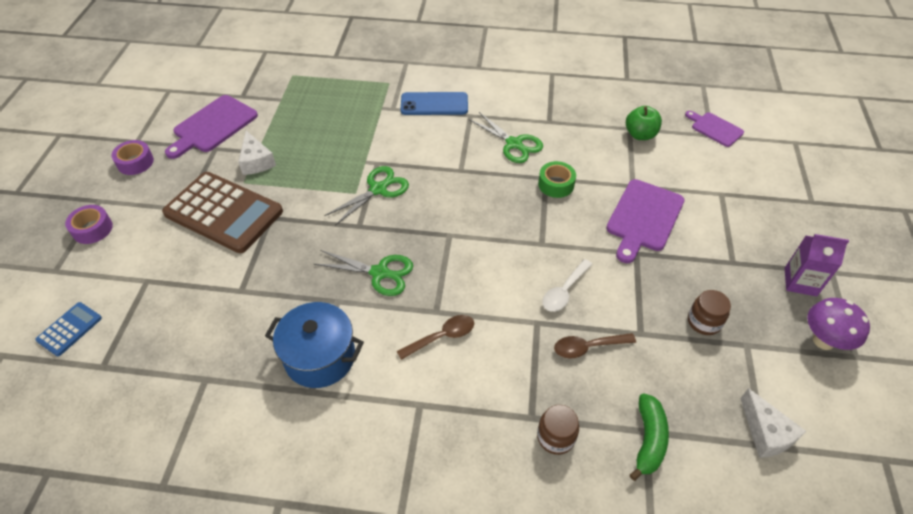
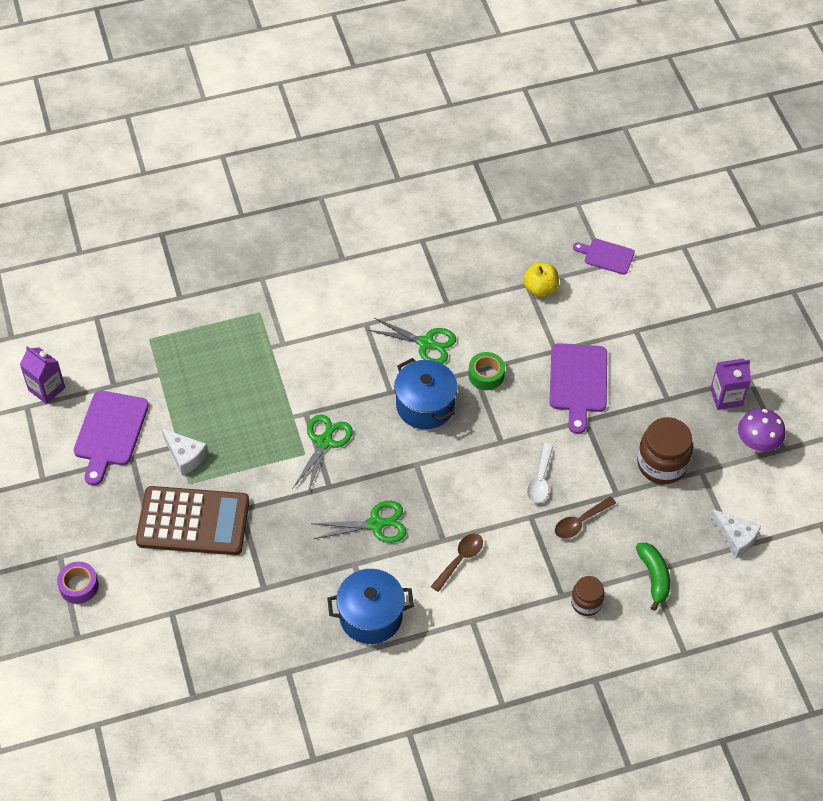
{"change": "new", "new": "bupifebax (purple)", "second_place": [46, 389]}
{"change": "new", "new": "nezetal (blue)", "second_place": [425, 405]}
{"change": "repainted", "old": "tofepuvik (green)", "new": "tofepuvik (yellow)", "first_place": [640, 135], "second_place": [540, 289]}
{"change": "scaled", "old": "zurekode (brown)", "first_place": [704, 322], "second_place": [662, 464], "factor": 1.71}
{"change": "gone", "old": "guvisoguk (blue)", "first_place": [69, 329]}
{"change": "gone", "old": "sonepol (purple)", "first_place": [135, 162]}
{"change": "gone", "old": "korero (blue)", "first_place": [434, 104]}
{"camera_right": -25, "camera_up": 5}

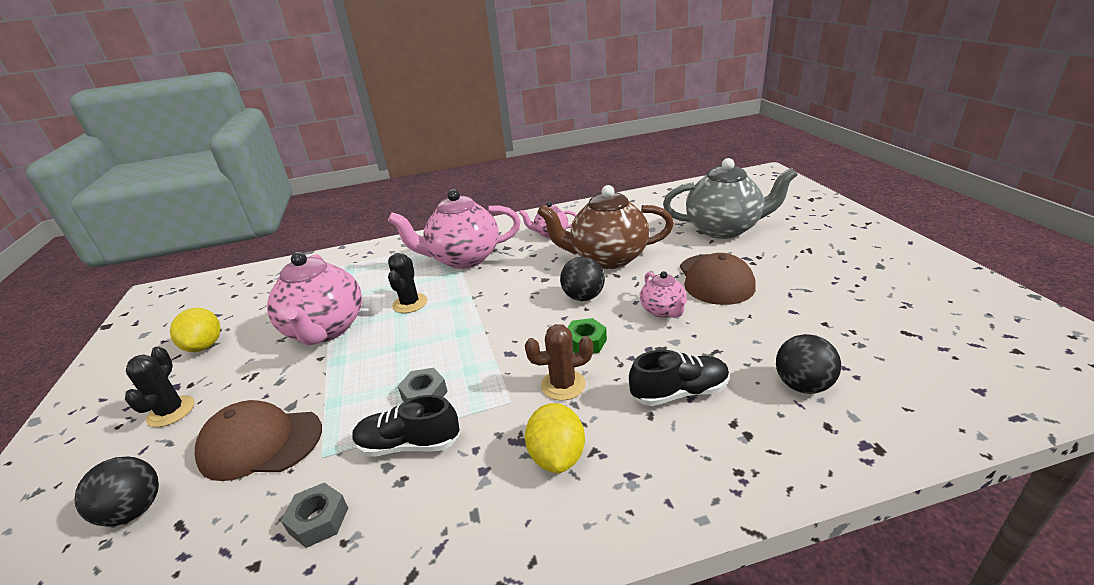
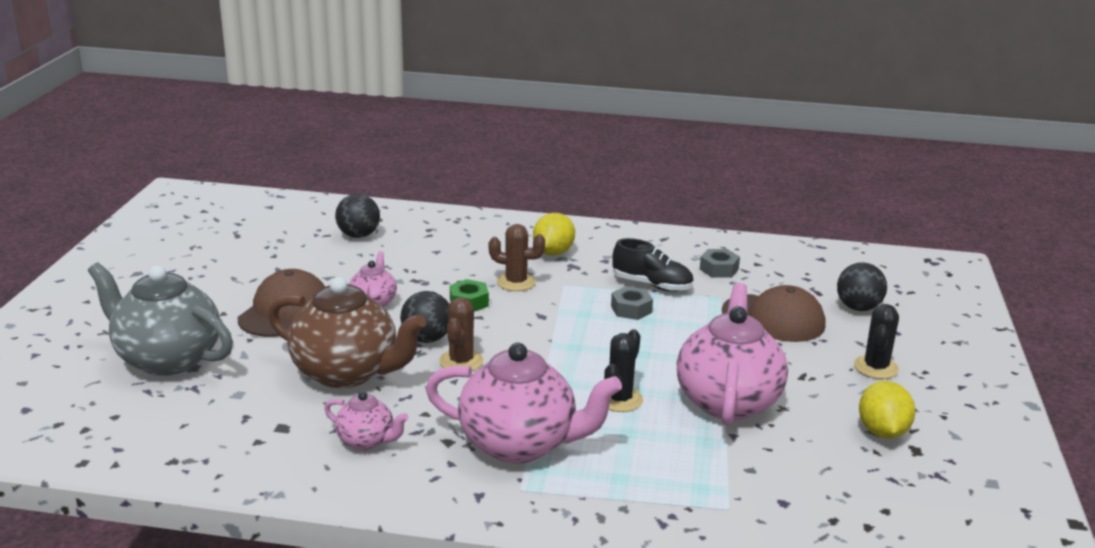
{"change": "new", "new": "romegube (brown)", "second_place": [461, 361]}
{"change": "gone", "old": "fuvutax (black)", "first_place": [679, 392]}
{"camera_right": -160, "camera_up": -5}

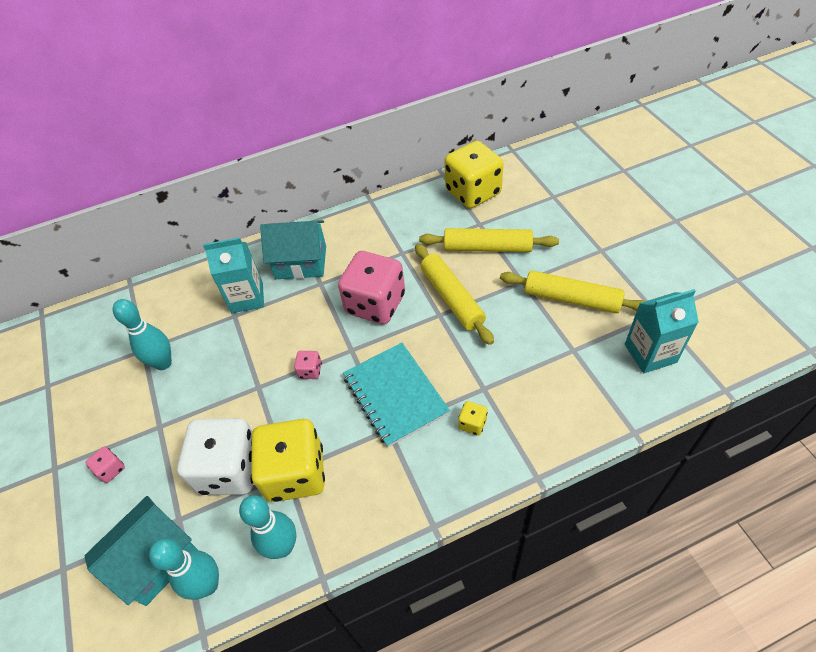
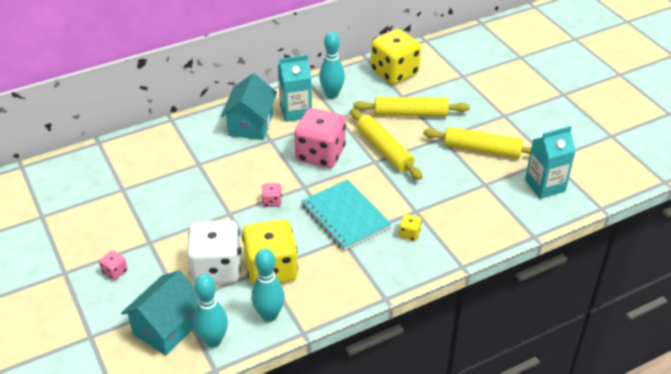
{"change": "rotated", "old": "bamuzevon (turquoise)", "first_place": [301, 262], "second_place": [251, 124], "degrees": -75}
{"change": "shifted", "old": "bupifebax (turquoise)", "first_place": [247, 298], "second_place": [295, 111]}
{"change": "shifted", "old": "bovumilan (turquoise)", "first_place": [163, 363], "second_place": [332, 94]}
{"camera_right": -10, "camera_up": -10}

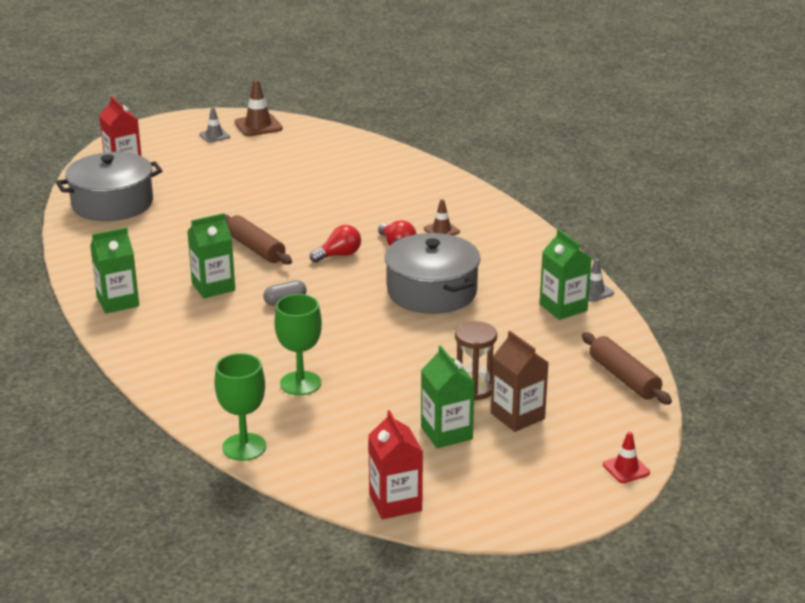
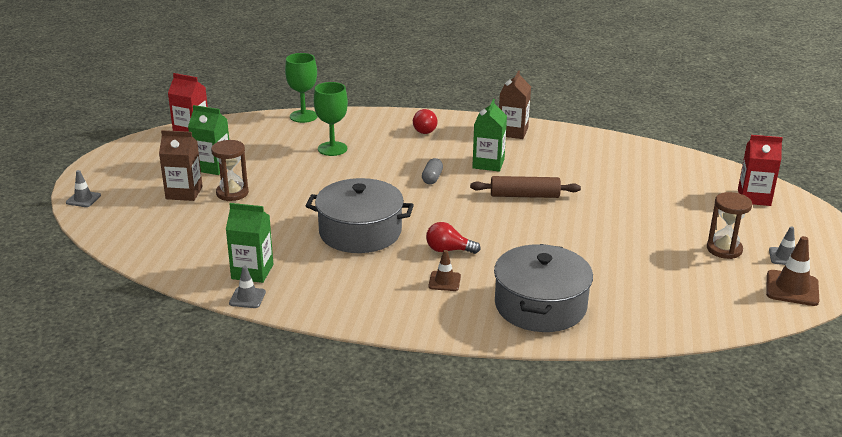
{"change": "repainted", "old": "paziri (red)", "new": "paziri (grey)", "first_place": [626, 469], "second_place": [83, 199]}
{"change": "shifted", "old": "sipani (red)", "first_place": [339, 255], "second_place": [426, 129]}
{"change": "shifted", "old": "nezetal (grey)", "first_place": [112, 203], "second_place": [540, 305]}
{"change": "repainted", "old": "bupifebax (green)", "new": "bupifebax (brown)", "first_place": [118, 302], "second_place": [512, 132]}
{"change": "new", "new": "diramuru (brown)", "second_place": [724, 249]}
{"change": "gone", "old": "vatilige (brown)", "first_place": [624, 378]}
{"camera_right": 130, "camera_up": 0}

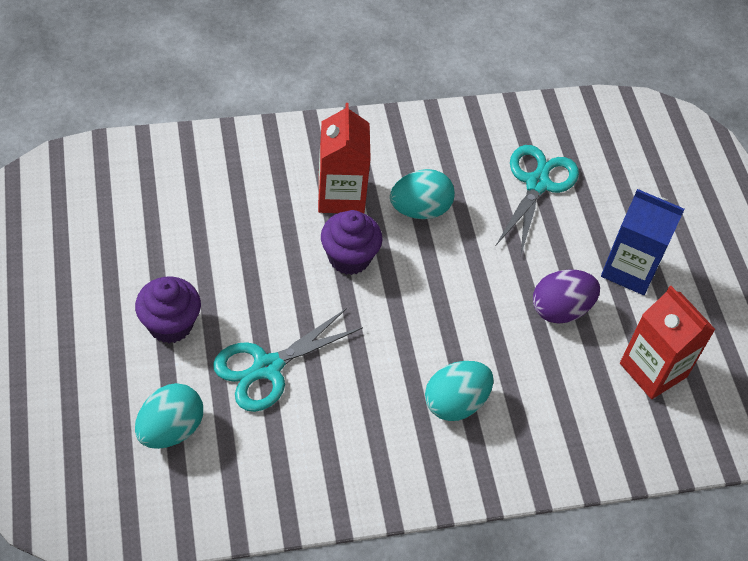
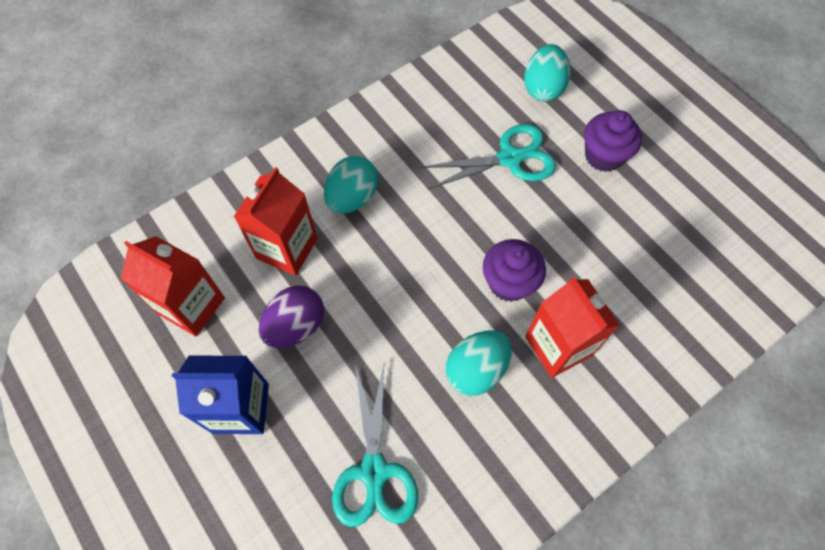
{"change": "new", "new": "bupifebax (red)", "second_place": [287, 248]}
{"change": "rotated", "old": "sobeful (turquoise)", "first_place": [267, 367], "second_place": [509, 158], "degrees": 45}
{"camera_right": 160, "camera_up": 10}

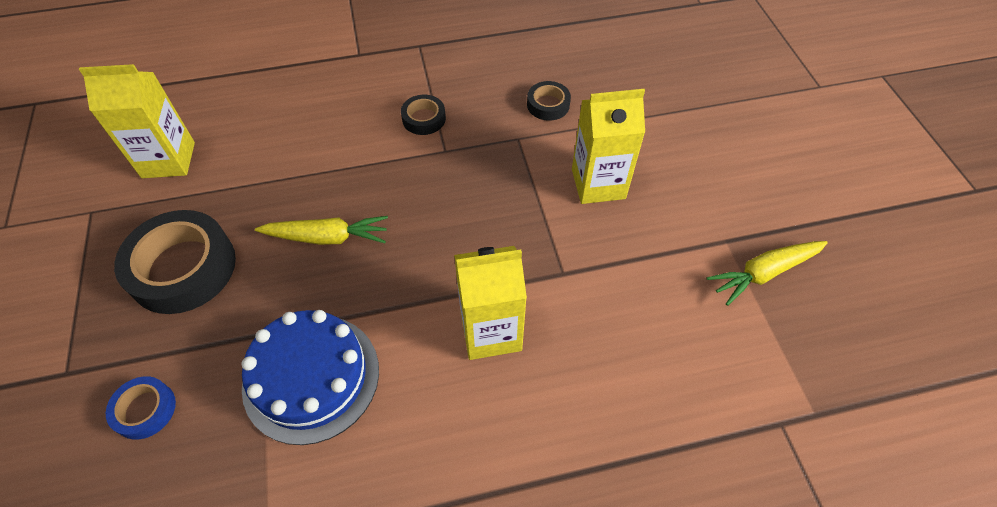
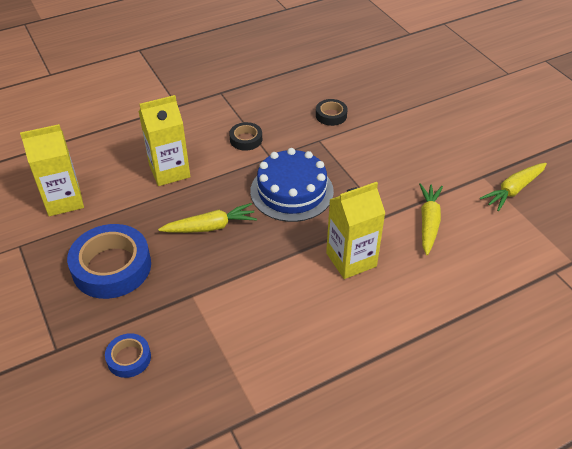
{"change": "repainted", "old": "sonepol (black)", "new": "sonepol (blue)", "first_place": [183, 268], "second_place": [112, 267]}
{"change": "shifted", "old": "bupifebax (yellow)", "first_place": [598, 184], "second_place": [169, 171]}
{"change": "shifted", "old": "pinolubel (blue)", "first_place": [311, 377], "second_place": [291, 191]}
{"change": "new", "new": "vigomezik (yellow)", "second_place": [428, 222]}
{"camera_right": -15, "camera_up": -10}

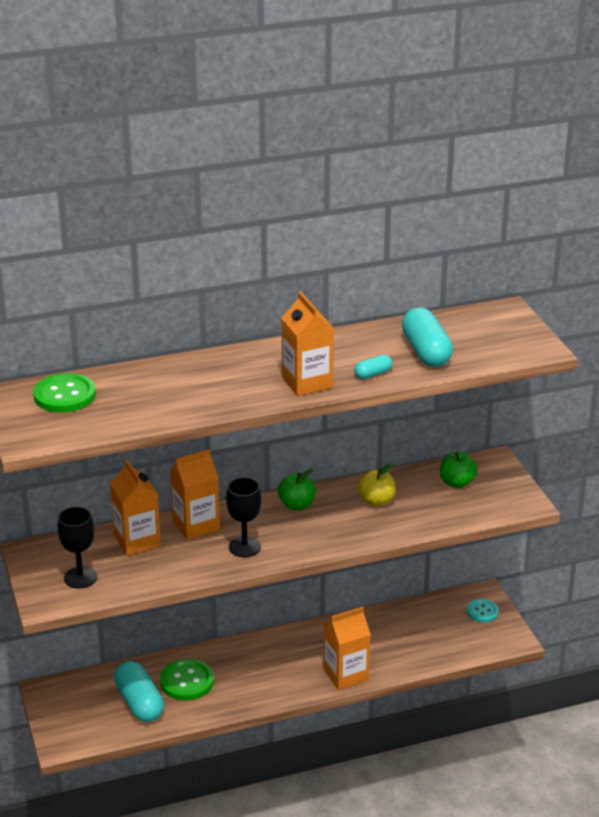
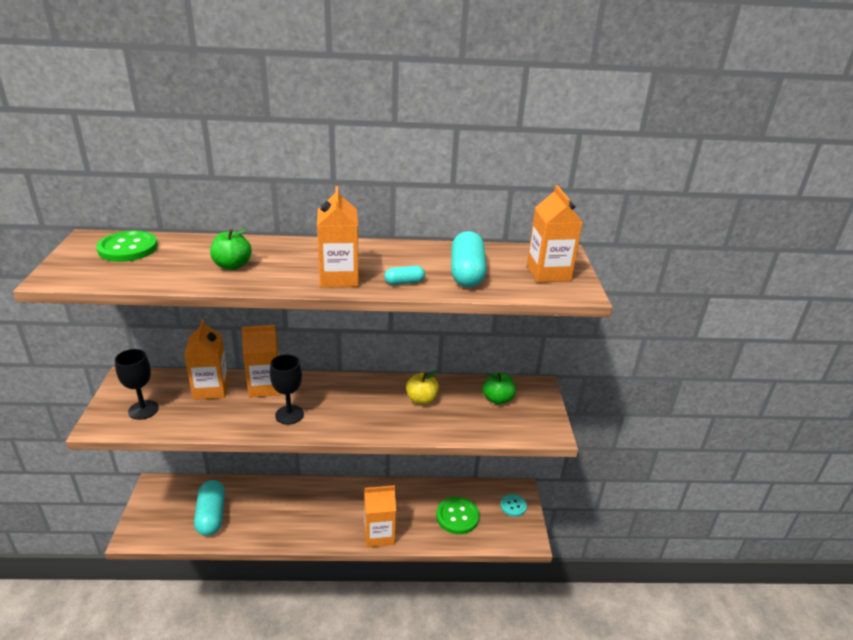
{"change": "shifted", "old": "tofepuvik (green)", "first_place": [297, 505], "second_place": [232, 265]}
{"change": "shifted", "old": "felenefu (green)", "first_place": [187, 681], "second_place": [457, 516]}
{"change": "new", "new": "bupifebax (orange)", "second_place": [548, 273]}
{"camera_right": 15, "camera_up": 0}

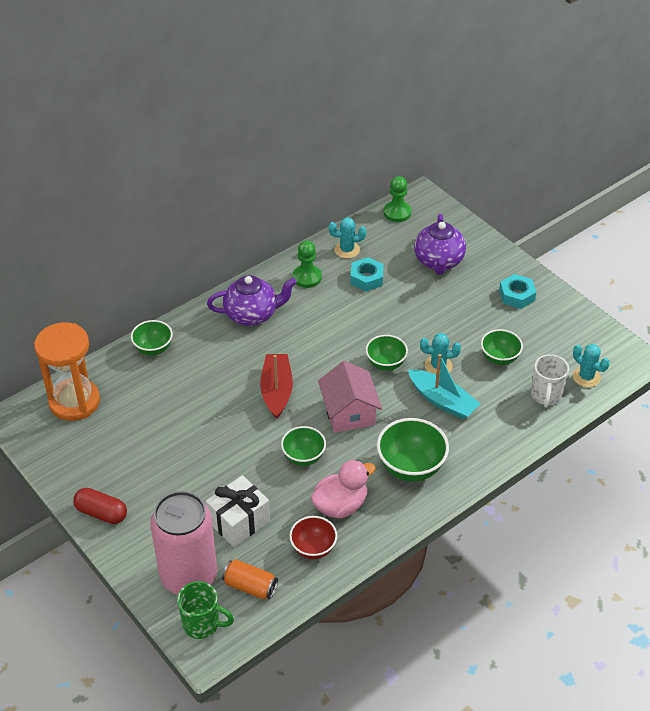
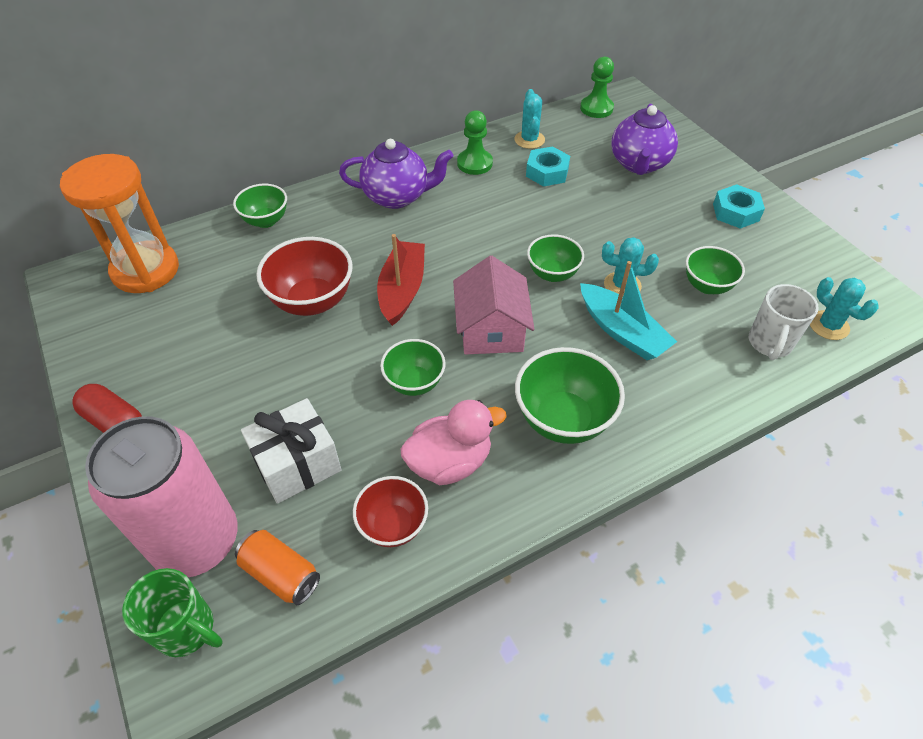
{"change": "new", "new": "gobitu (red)", "second_place": [312, 301]}
{"change": "rotated", "old": "romegube (turquoise)", "first_place": [347, 250], "second_place": [529, 140], "degrees": 75}
{"camera_right": 10, "camera_up": 5}

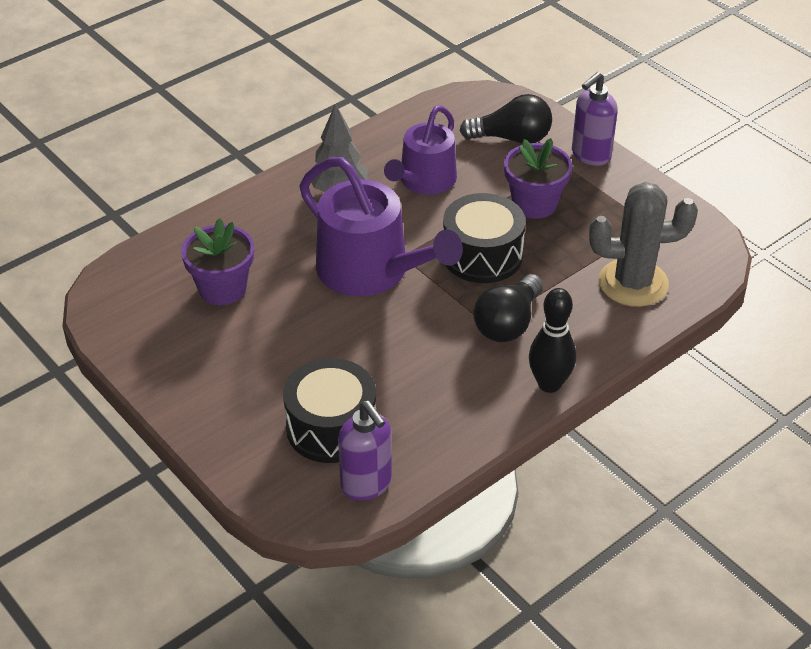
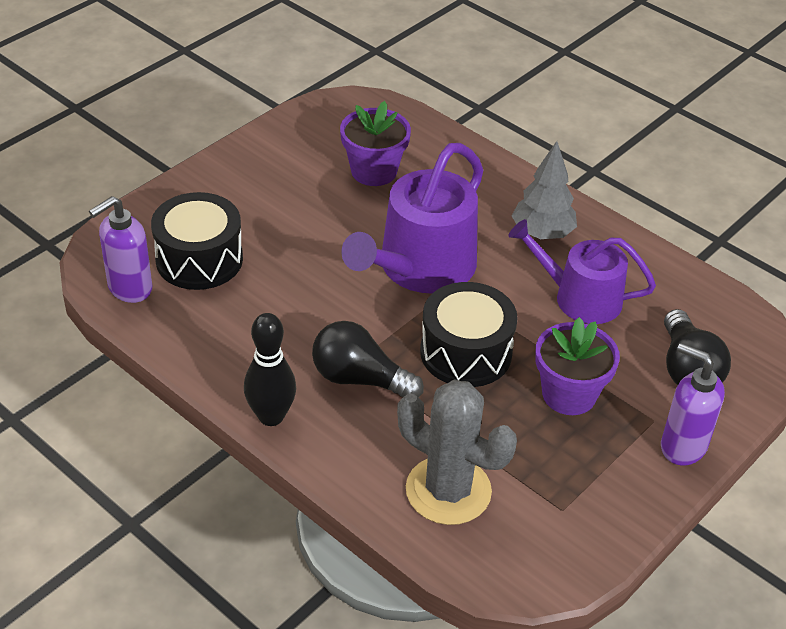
{"change": "rotated", "old": "romegube (grey)", "first_place": [633, 283], "second_place": [448, 490], "degrees": -45}
{"camera_right": 80, "camera_up": 0}

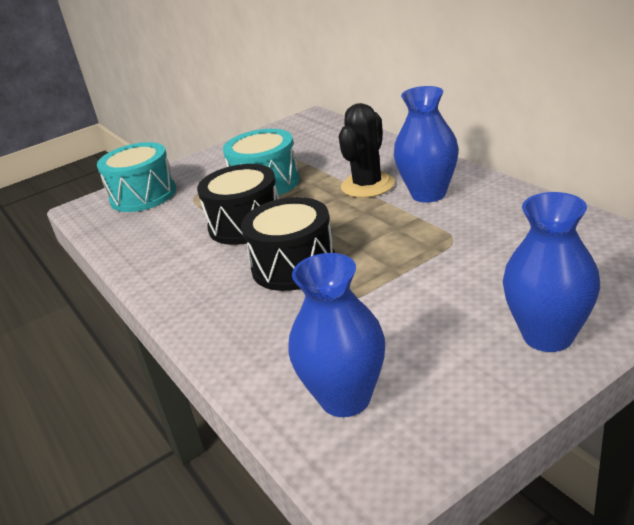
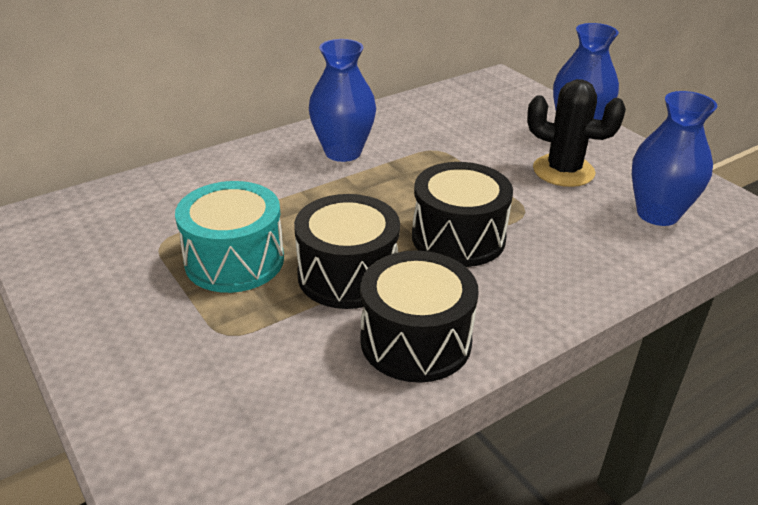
{"change": "new", "new": "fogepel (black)", "second_place": [415, 341]}
{"change": "shifted", "old": "romegube (black)", "first_place": [367, 185], "second_place": [563, 171]}
{"change": "gone", "old": "fogepel (turquoise)", "first_place": [143, 195]}
{"camera_right": -95, "camera_up": 5}

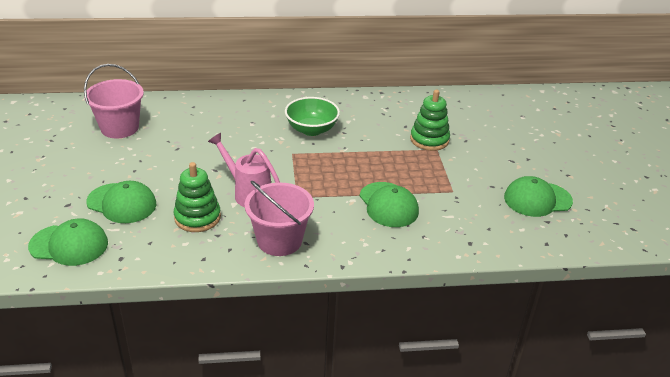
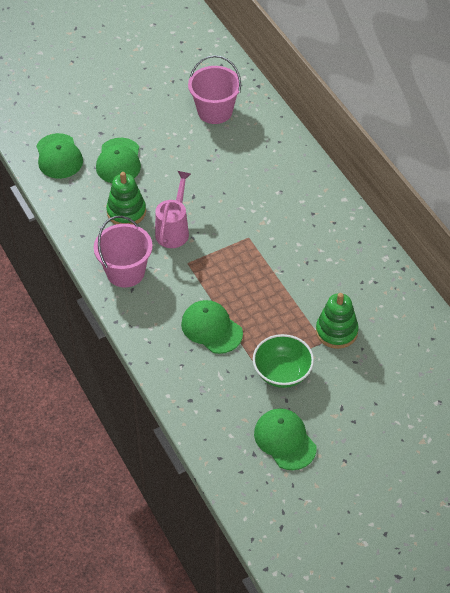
{"change": "rotated", "old": "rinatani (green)", "first_place": [388, 205], "second_place": [211, 328], "degrees": 90}
{"change": "shifted", "old": "gobitu (green)", "first_place": [311, 129], "second_place": [282, 373]}
{"camera_right": 70, "camera_up": 15}

